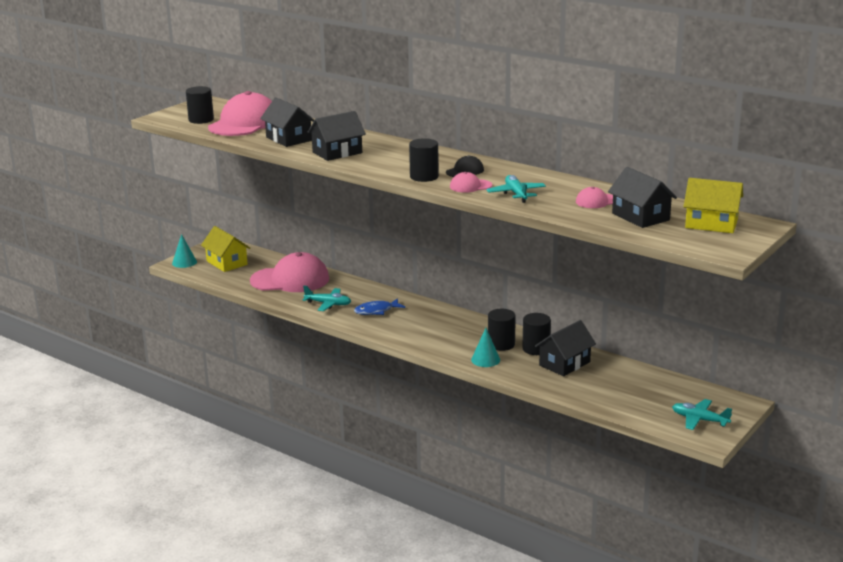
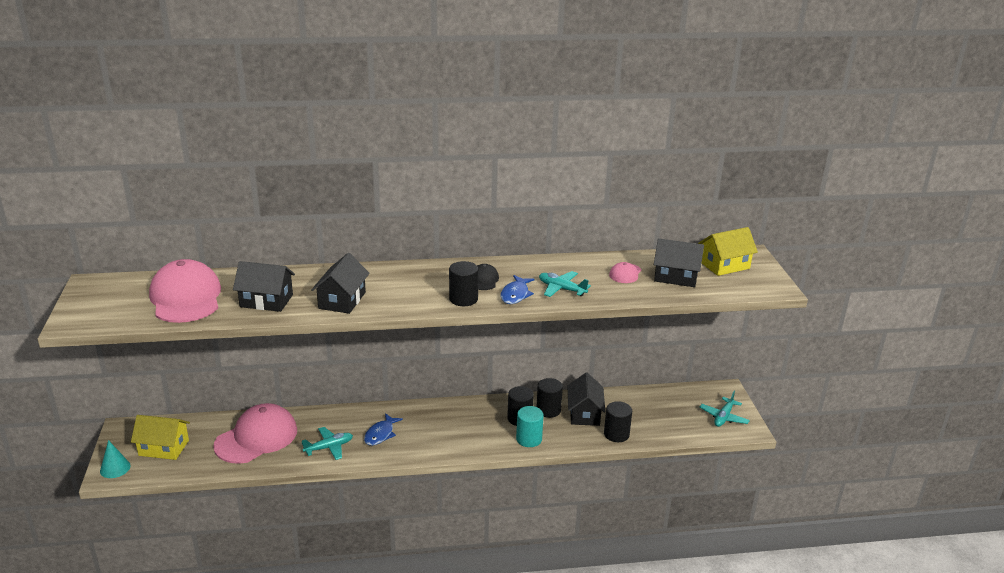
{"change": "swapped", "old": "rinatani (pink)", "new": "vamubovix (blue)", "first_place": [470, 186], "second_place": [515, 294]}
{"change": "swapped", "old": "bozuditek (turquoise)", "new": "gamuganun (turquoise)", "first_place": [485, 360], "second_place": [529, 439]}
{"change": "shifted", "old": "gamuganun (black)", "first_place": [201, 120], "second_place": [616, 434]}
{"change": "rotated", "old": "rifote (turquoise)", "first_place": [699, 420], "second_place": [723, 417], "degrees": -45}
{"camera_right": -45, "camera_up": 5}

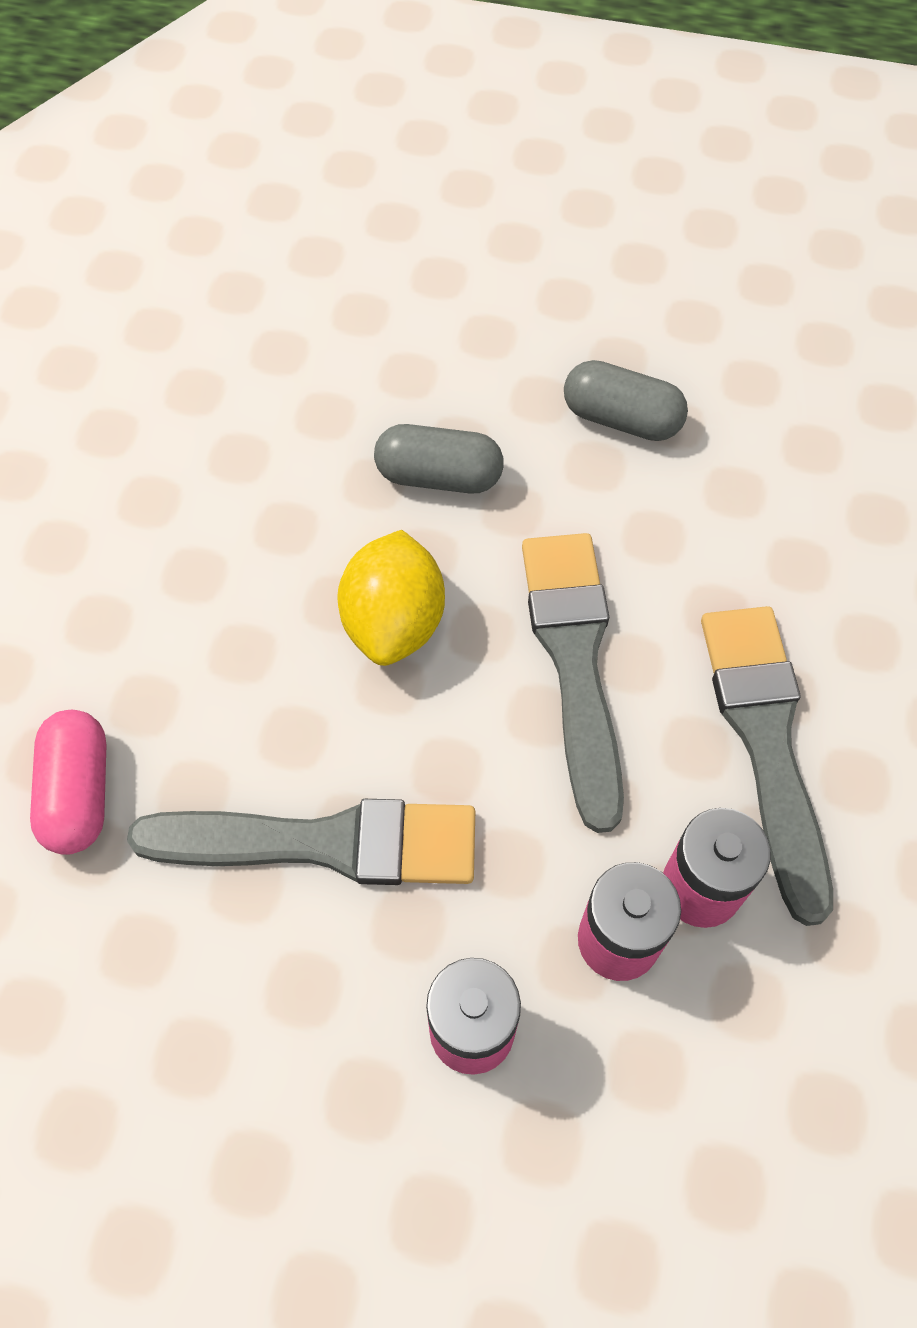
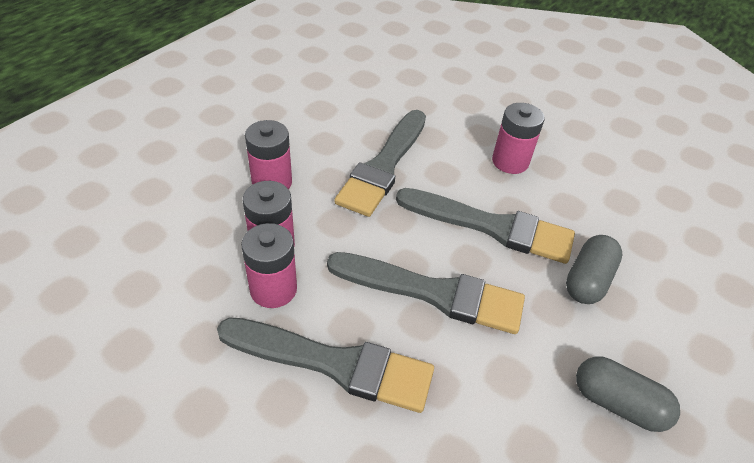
{"change": "swapped", "old": "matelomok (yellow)", "new": "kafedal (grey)", "first_place": [394, 622], "second_place": [491, 226]}
{"change": "new", "new": "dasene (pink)", "second_place": [510, 161]}
{"change": "rotated", "old": "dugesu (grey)", "first_place": [621, 419], "second_place": [618, 403], "degrees": 75}
{"change": "gone", "old": "dugesu (pink)", "first_place": [79, 792]}
{"camera_right": 110, "camera_up": -15}

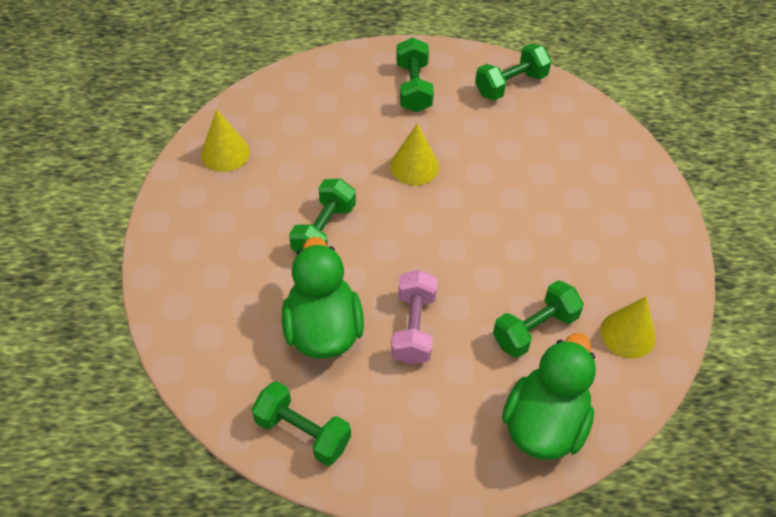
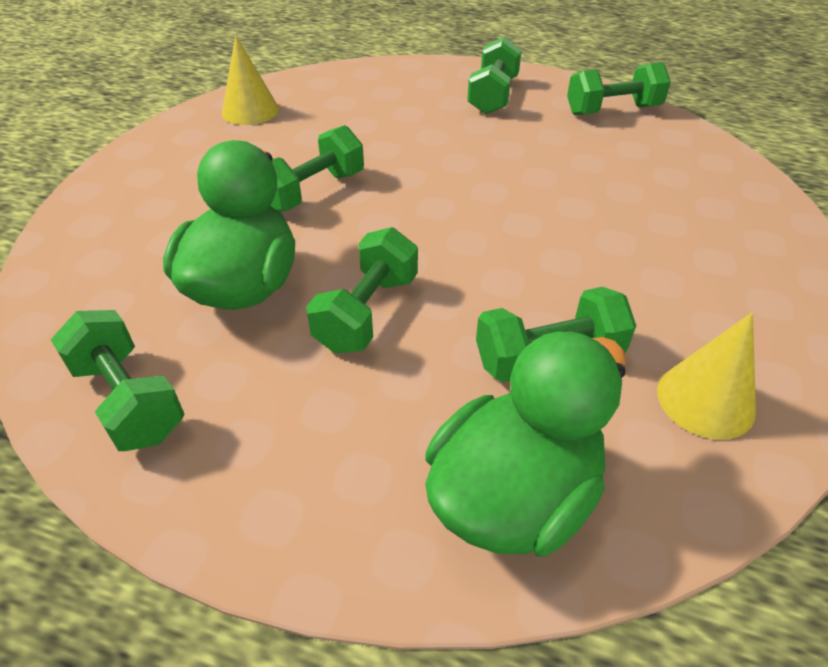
{"change": "repainted", "old": "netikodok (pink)", "new": "netikodok (green)", "first_place": [414, 327], "second_place": [367, 313]}
{"change": "gone", "old": "bozuditek (yellow)", "first_place": [414, 166]}
{"camera_right": 20, "camera_up": -10}

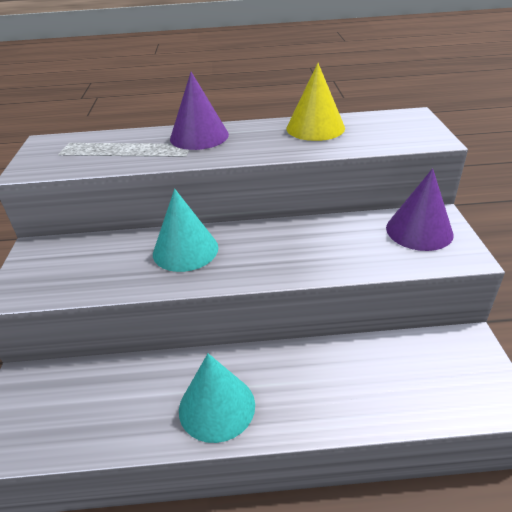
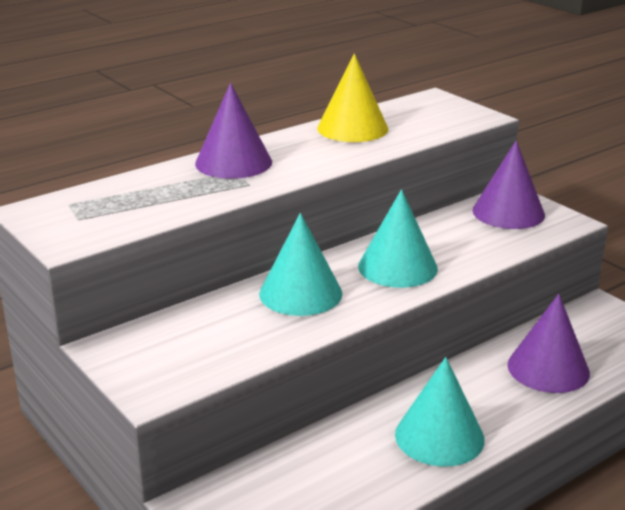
{"change": "new", "new": "bozuditek (turquoise)", "second_place": [397, 267]}
{"change": "new", "new": "bozuditek (purple)", "second_place": [548, 368]}
{"camera_right": -35, "camera_up": -10}

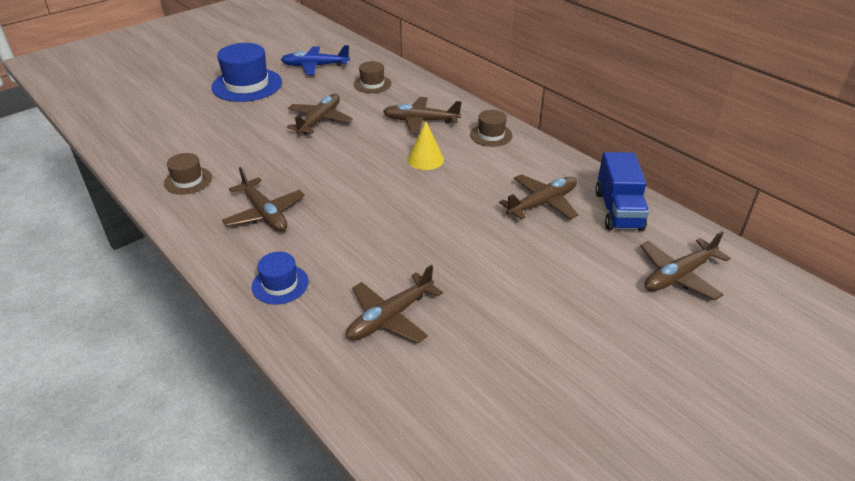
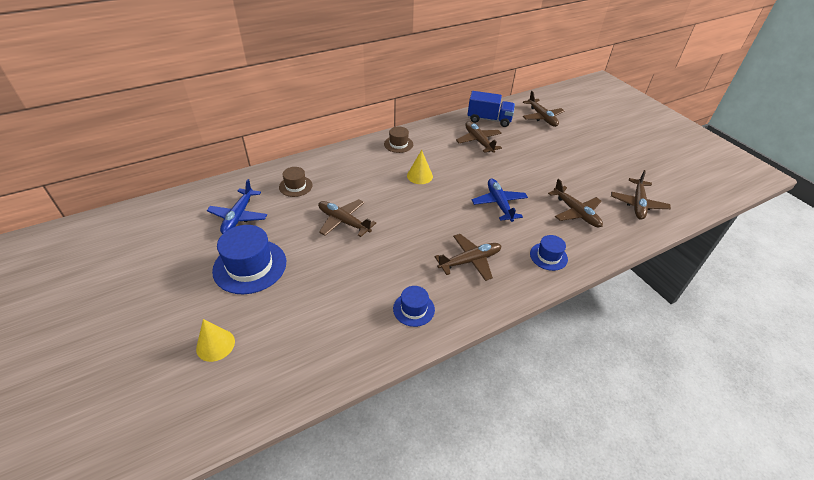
{"change": "new", "new": "bozuditek (yellow)", "second_place": [215, 345]}
{"change": "repainted", "old": "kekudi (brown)", "new": "kekudi (blue)", "first_place": [188, 180], "second_place": [413, 309]}
{"change": "new", "new": "rifote (blue)", "second_place": [499, 204]}
{"change": "shifted", "old": "rifote (brown)", "first_place": [421, 121], "second_place": [638, 204]}
{"camera_right": -80, "camera_up": 5}

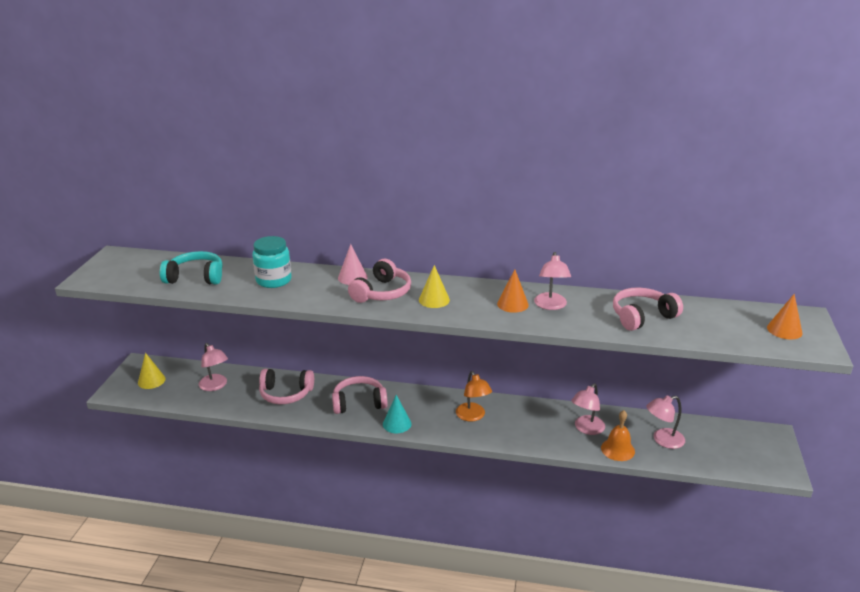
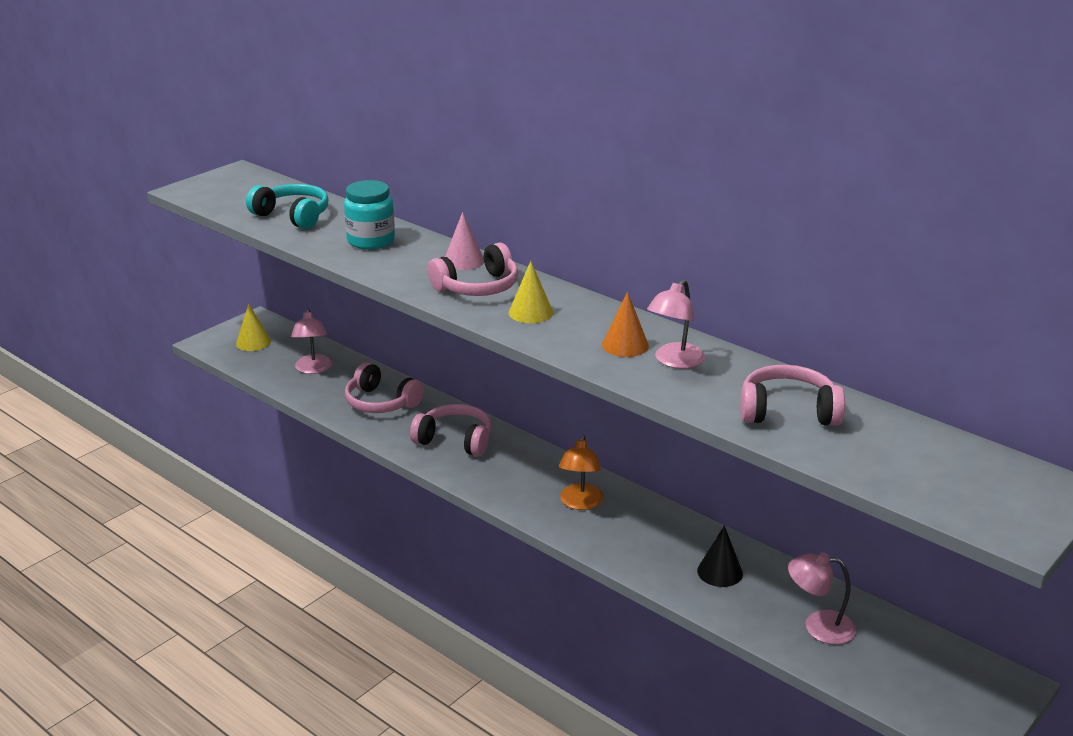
{"change": "swapped", "old": "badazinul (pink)", "new": "bozuditek (black)", "first_place": [586, 429], "second_place": [720, 572]}
{"change": "gone", "old": "bozuditek (turquoise)", "first_place": [397, 424]}
{"change": "gone", "old": "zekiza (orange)", "first_place": [617, 449]}
{"change": "gone", "old": "bozuditek (orange)", "first_place": [784, 330]}
{"camera_right": 30, "camera_up": 0}

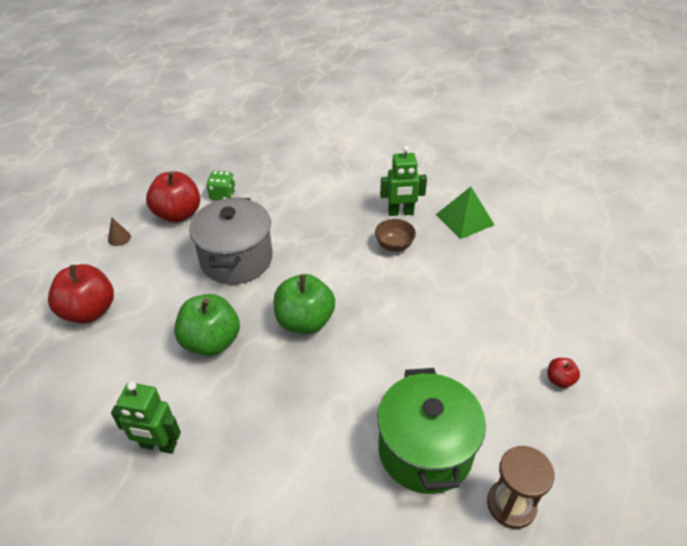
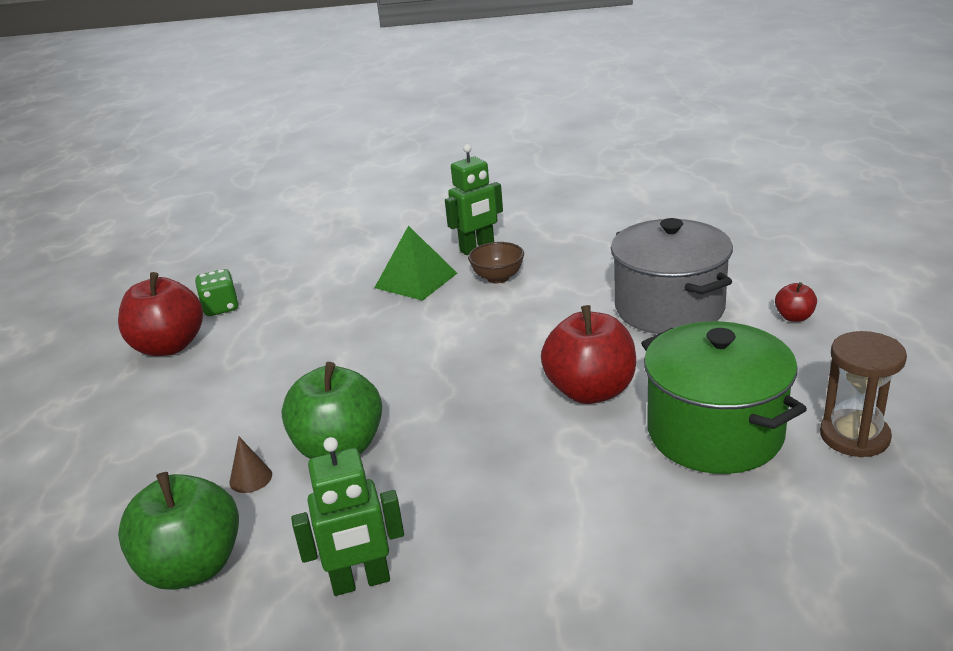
{"change": "shifted", "old": "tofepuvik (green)", "first_place": [305, 321], "second_place": [192, 567]}
{"change": "shifted", "old": "bozuditek (brown)", "first_place": [119, 238], "second_place": [250, 478]}
{"change": "shifted", "old": "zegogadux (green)", "first_place": [464, 219], "second_place": [416, 280]}
{"change": "shifted", "old": "tofepuvik (red)", "first_place": [89, 311], "second_place": [590, 391]}
{"change": "shifted", "old": "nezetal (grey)", "first_place": [236, 259], "second_place": [669, 308]}
{"camera_right": -25, "camera_up": -15}

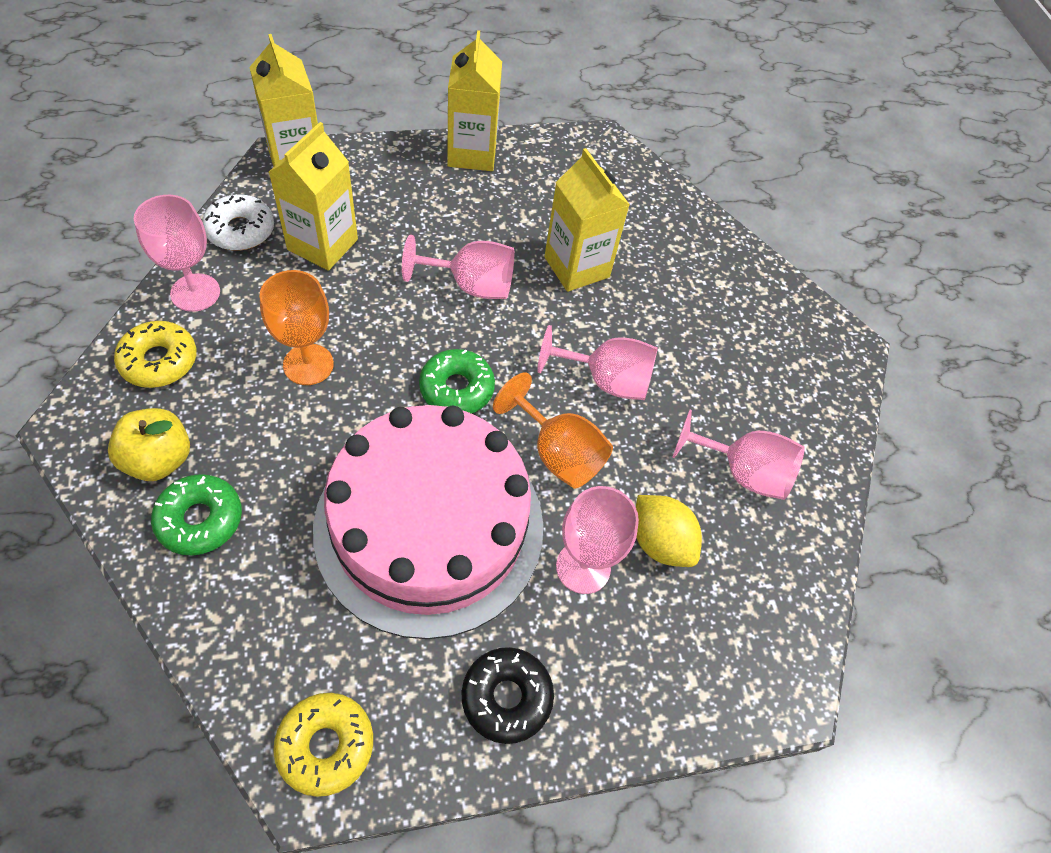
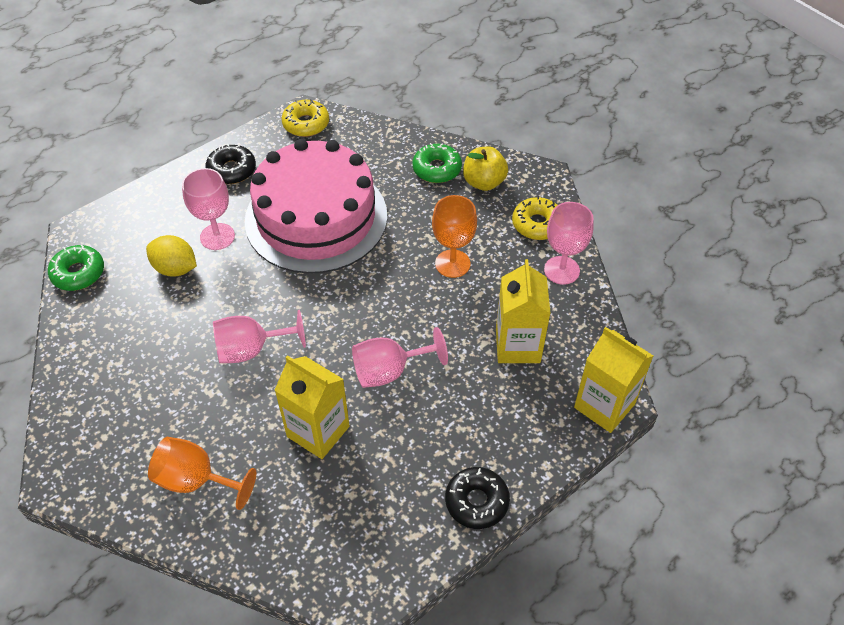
{"change": "shifted", "old": "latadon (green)", "first_place": [457, 389], "second_place": [78, 273]}
{"change": "shifted", "old": "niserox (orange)", "first_place": [558, 453], "second_place": [196, 480]}
{"change": "swapped", "old": "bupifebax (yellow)", "new": "latadon (black)", "first_place": [472, 153], "second_place": [476, 501]}
{"change": "gone", "old": "latadon (white)", "first_place": [240, 230]}
{"change": "gone", "old": "niserox (pink)", "first_place": [742, 472]}
{"camera_right": 160, "camera_up": -5}

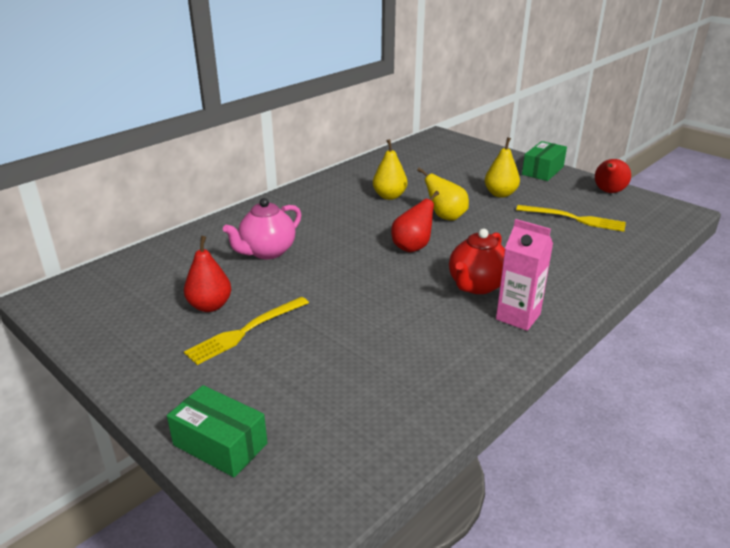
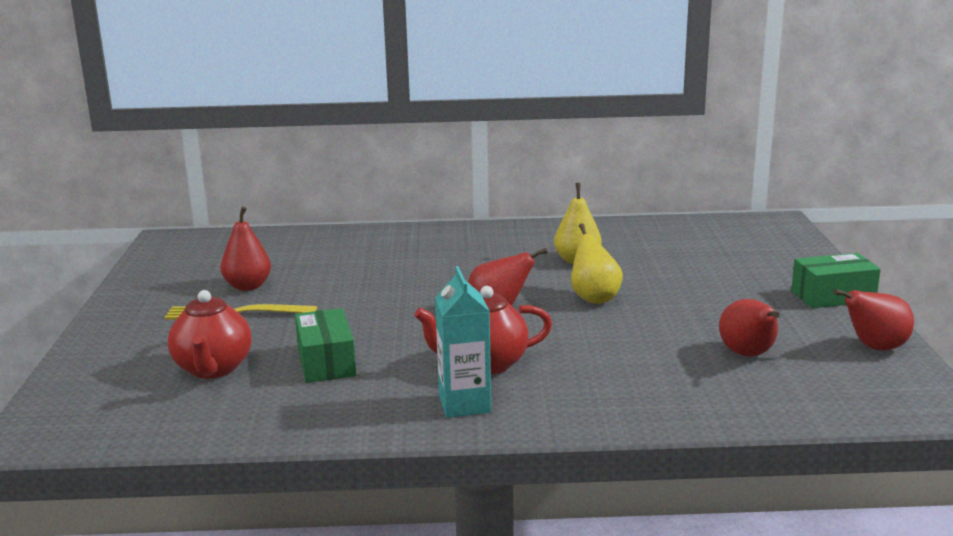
{"change": "new", "new": "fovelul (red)", "second_place": [213, 369]}
{"change": "shifted", "old": "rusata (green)", "first_place": [220, 444], "second_place": [326, 362]}
{"change": "repainted", "old": "bupifebax (pink)", "new": "bupifebax (turquoise)", "first_place": [518, 317], "second_place": [464, 404]}
{"change": "swapped", "old": "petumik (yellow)", "new": "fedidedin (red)", "first_place": [574, 219], "second_place": [749, 355]}
{"change": "gone", "old": "fovelul (pink)", "first_place": [267, 252]}
{"change": "gone", "old": "fedidedin (yellow)", "first_place": [500, 194]}
{"camera_right": 45, "camera_up": -10}

